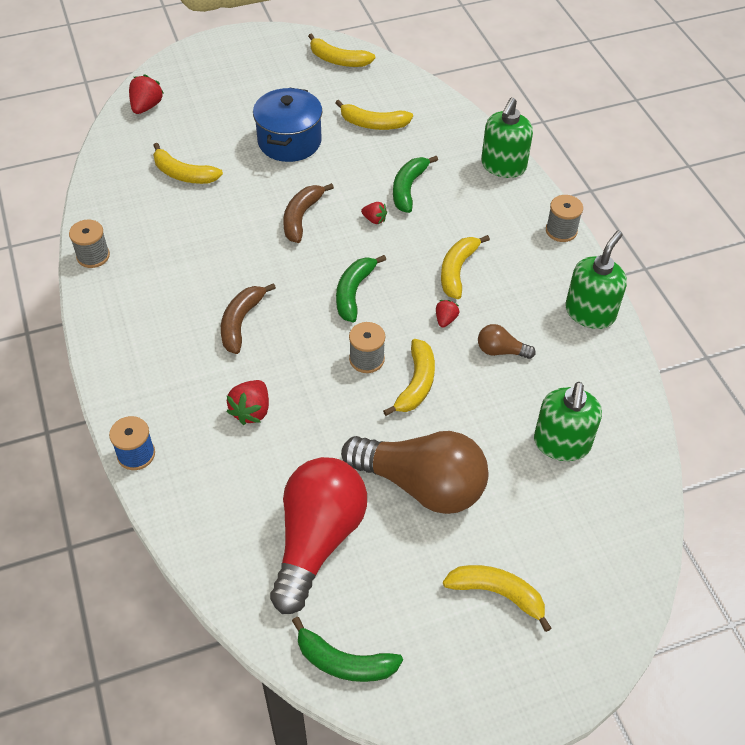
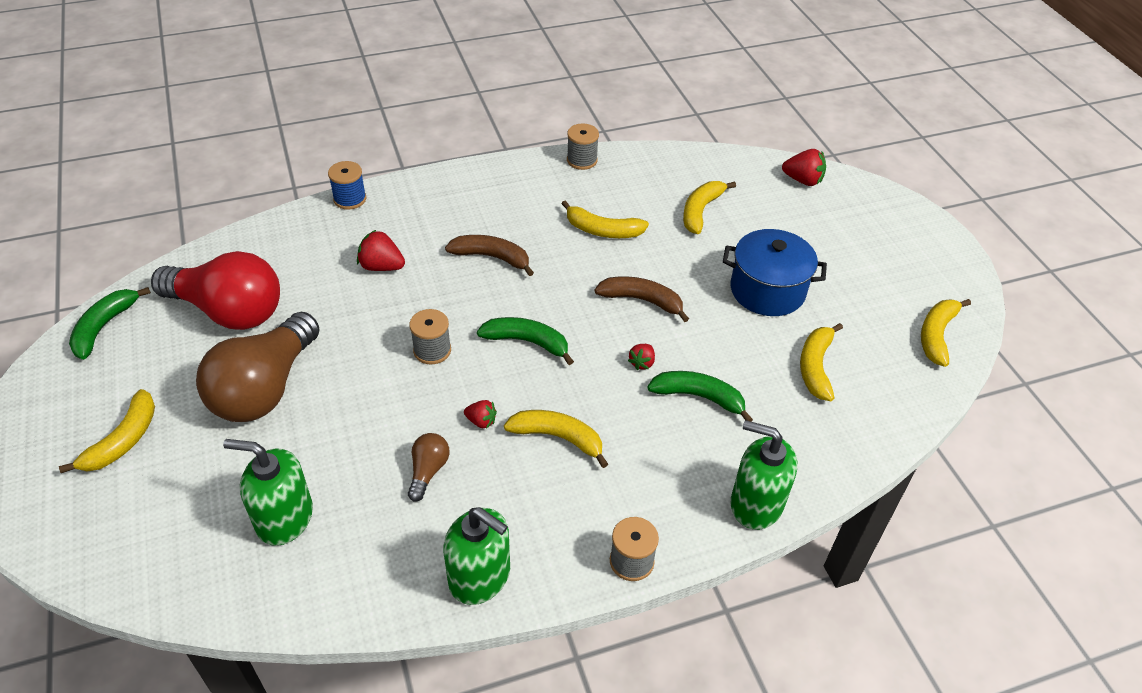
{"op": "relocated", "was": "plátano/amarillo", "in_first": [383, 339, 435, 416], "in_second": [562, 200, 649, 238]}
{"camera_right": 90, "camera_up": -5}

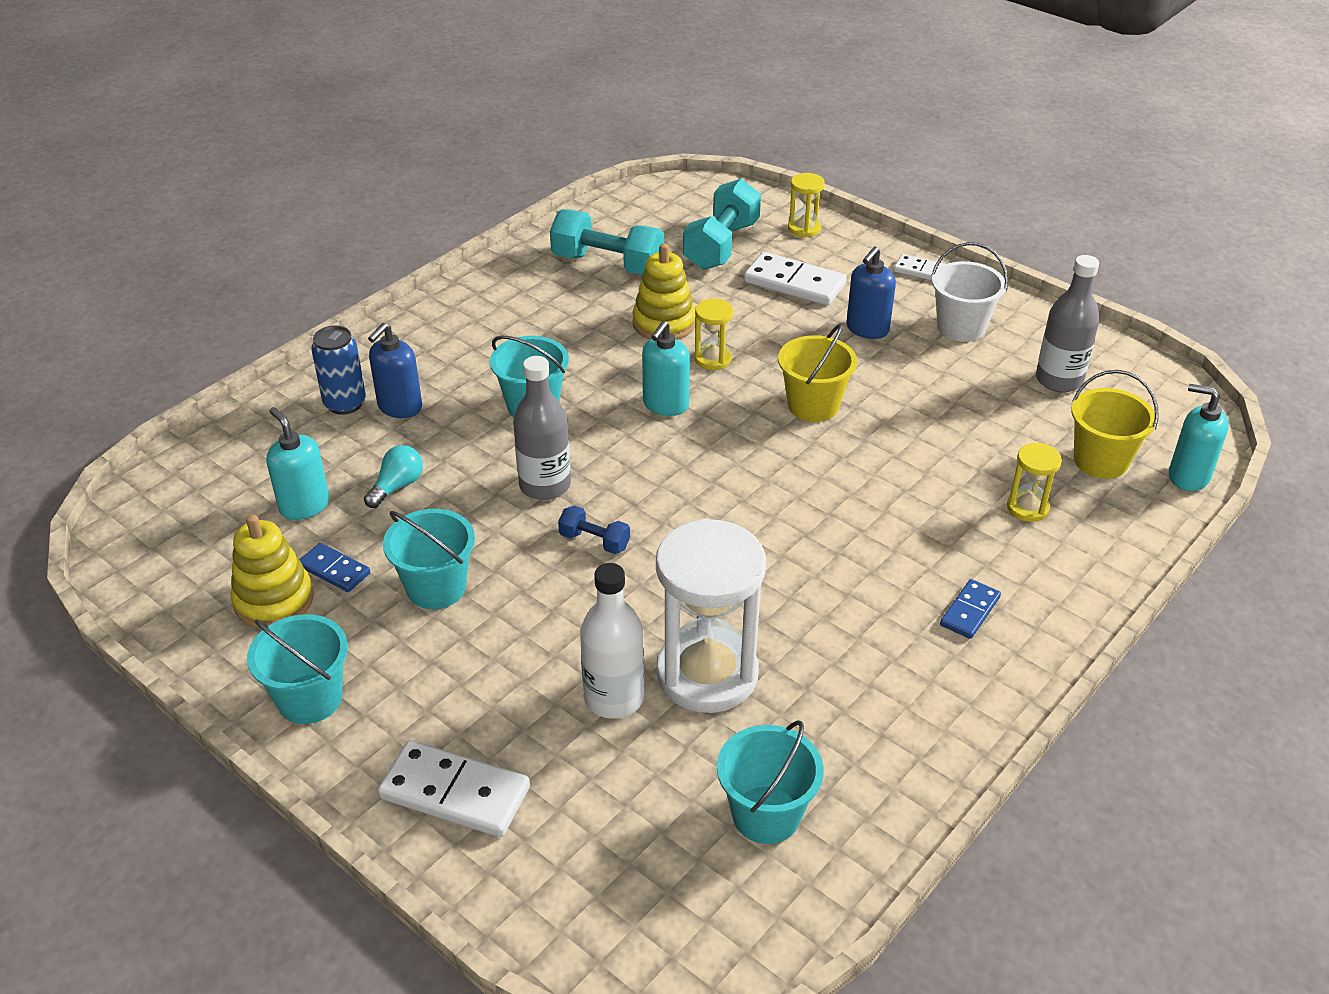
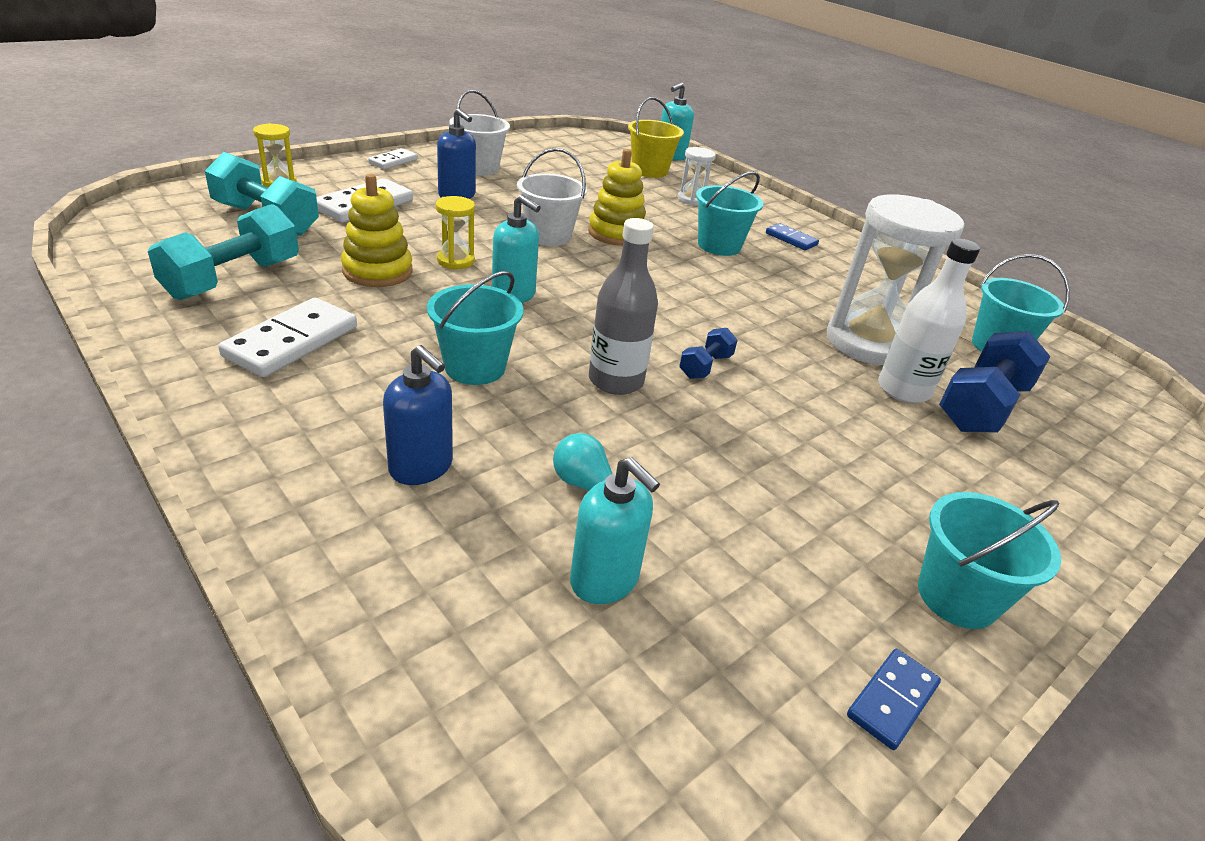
{"op": "relocated", "was": "juguete apilable/amarillo", "in_first": [231, 514, 314, 628], "in_second": [588, 149, 646, 246]}
{"op": "spun", "was": "dispensador de jabón/turquesa", "in_first": [266, 407, 329, 520], "in_second": [570, 457, 660, 604], "clockwise": -105}
{"op": "relocated", "was": "ficha de dominó/azul", "in_first": [299, 543, 370, 592], "in_second": [847, 649, 941, 750]}
{"op": "missing", "was": "lata/azul", "in_first": [311, 326, 366, 415]}
{"op": "relocated", "was": "ficha de dominó/blanco", "in_first": [377, 740, 530, 837], "in_second": [218, 298, 357, 377]}
{"op": "relocated", "was": "balde/turquesa", "in_first": [383, 509, 475, 609], "in_second": [696, 171, 763, 256]}
{"op": "colour", "was": "balde/amarillo", "now": "balde/blanco", "in_first": [778, 324, 857, 422], "in_second": [517, 148, 587, 246]}
{"op": "colour", "was": "reloj de arena/amarillo", "now": "reloj de arena/blanco", "in_first": [1007, 443, 1062, 522], "in_second": [677, 147, 716, 205]}
{"op": "missing", "was": "botella/gris", "in_first": [1036, 255, 1100, 393]}
{"op": "appeared", "now": "mancuerna/azul", "in_second": [939, 331, 1051, 433]}
{"camera_right": -85, "camera_up": -5}

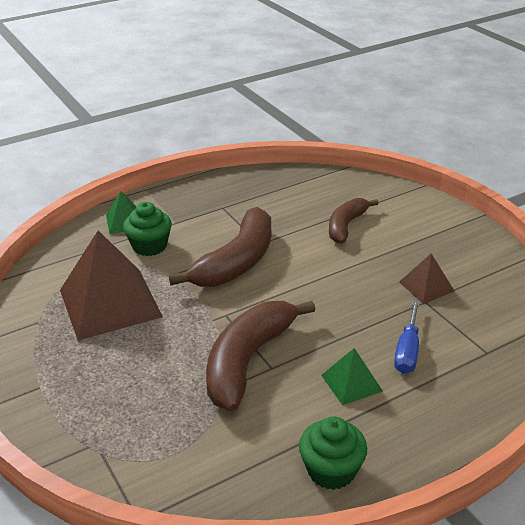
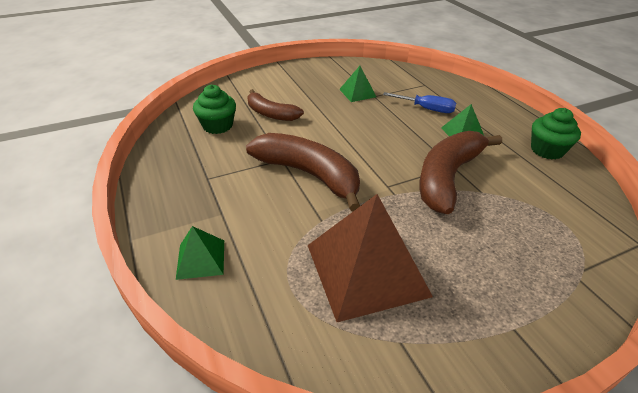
{"op": "relocated", "was": "magdalena/verde", "in_first": [123, 202, 172, 256], "in_second": [193, 85, 236, 134]}
{"op": "spun", "was": "plátano/marrón", "in_first": [206, 301, 316, 412], "in_second": [420, 131, 502, 214], "clockwise": 90}
{"op": "colour", "was": "pirámide/marrón", "now": "pirámide/verde", "in_first": [399, 254, 454, 304], "in_second": [339, 66, 376, 102]}
{"camera_right": -85, "camera_up": 5}

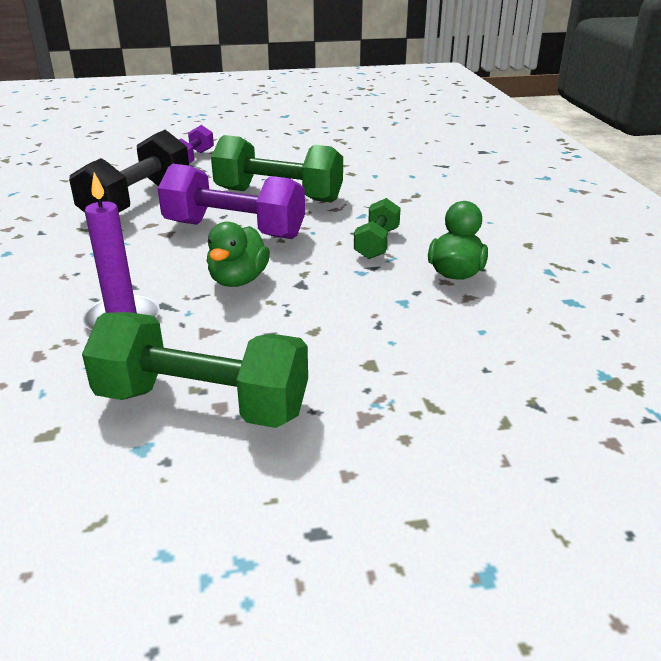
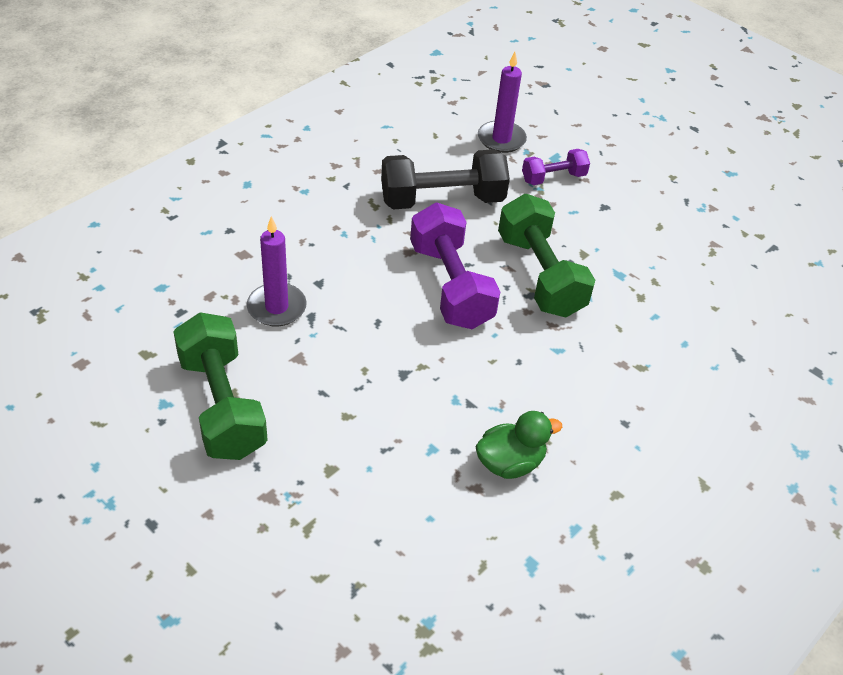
{"op": "missing", "was": "pato/verde", "in_first": [207, 222, 270, 287]}
{"op": "missing", "was": "mancuerna/verde", "in_first": [354, 198, 401, 259]}
{"op": "appeared", "now": "vela/morado", "in_second": [478, 52, 527, 153]}
{"camera_right": 50, "camera_up": 15}

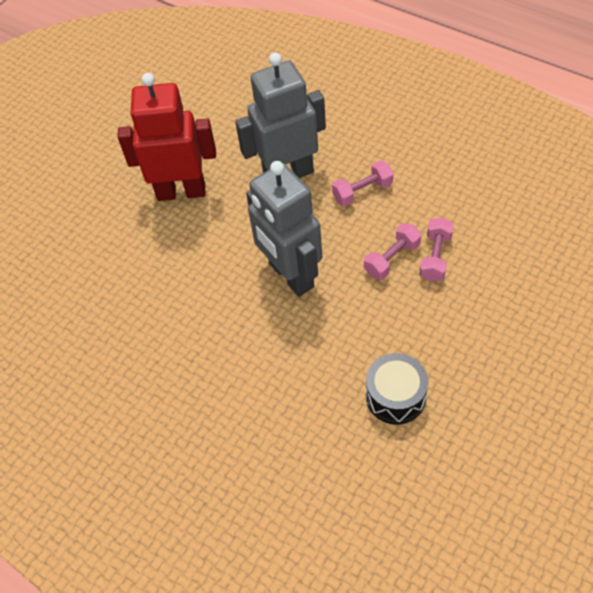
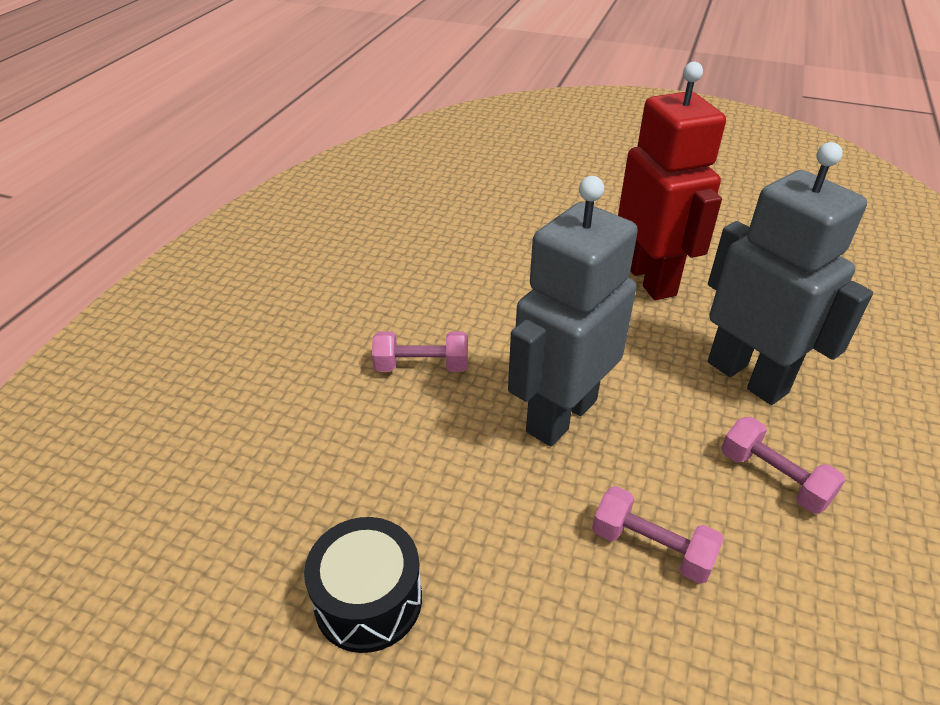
{"op": "relocated", "was": "mancuerna/rosa", "in_first": [419, 217, 454, 282], "in_second": [372, 331, 468, 372]}
{"camera_right": 70, "camera_up": -15}

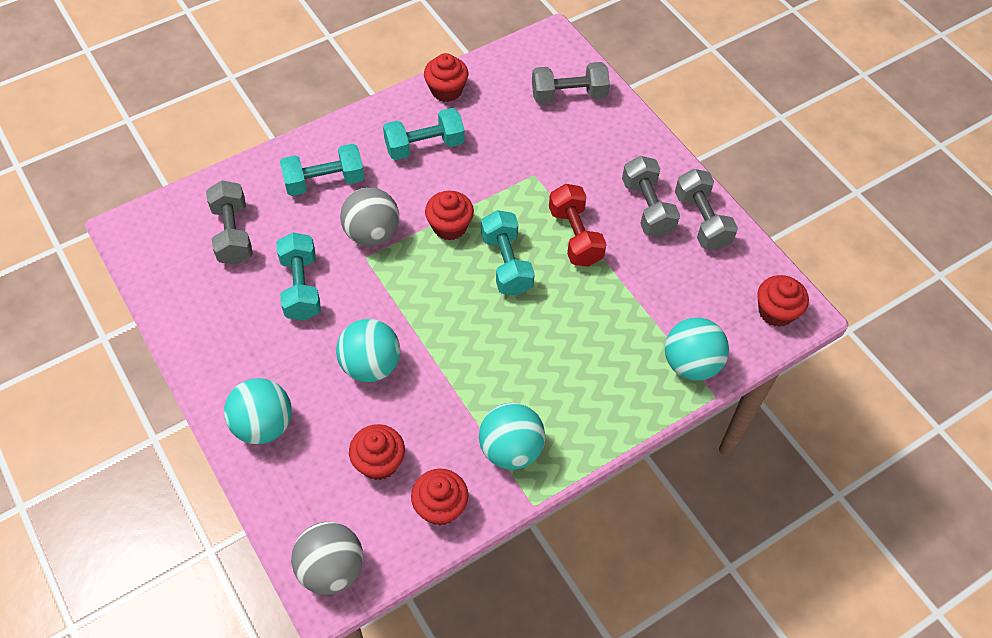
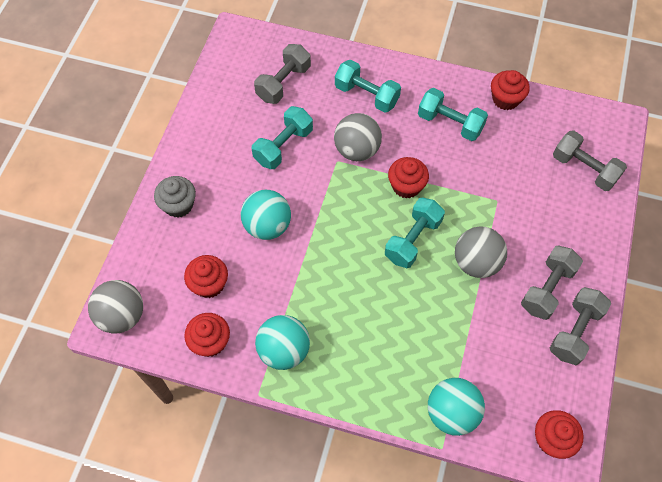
{"op": "exchanged", "was": "pelota/turquesa", "now": "magdalena/gris", "in_first": [224, 378, 292, 444], "in_second": [154, 176, 196, 218]}
{"op": "exchanged", "was": "mancuerna/rojo", "now": "pelota/gris", "in_first": [549, 184, 607, 267], "in_second": [455, 226, 507, 278]}
{"camera_right": 50, "camera_up": 5}

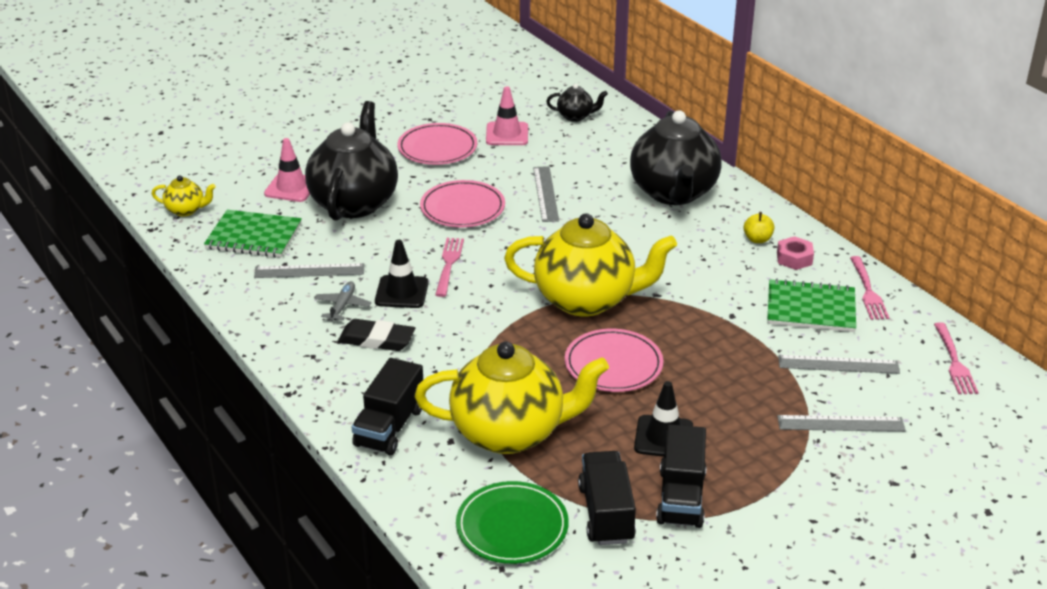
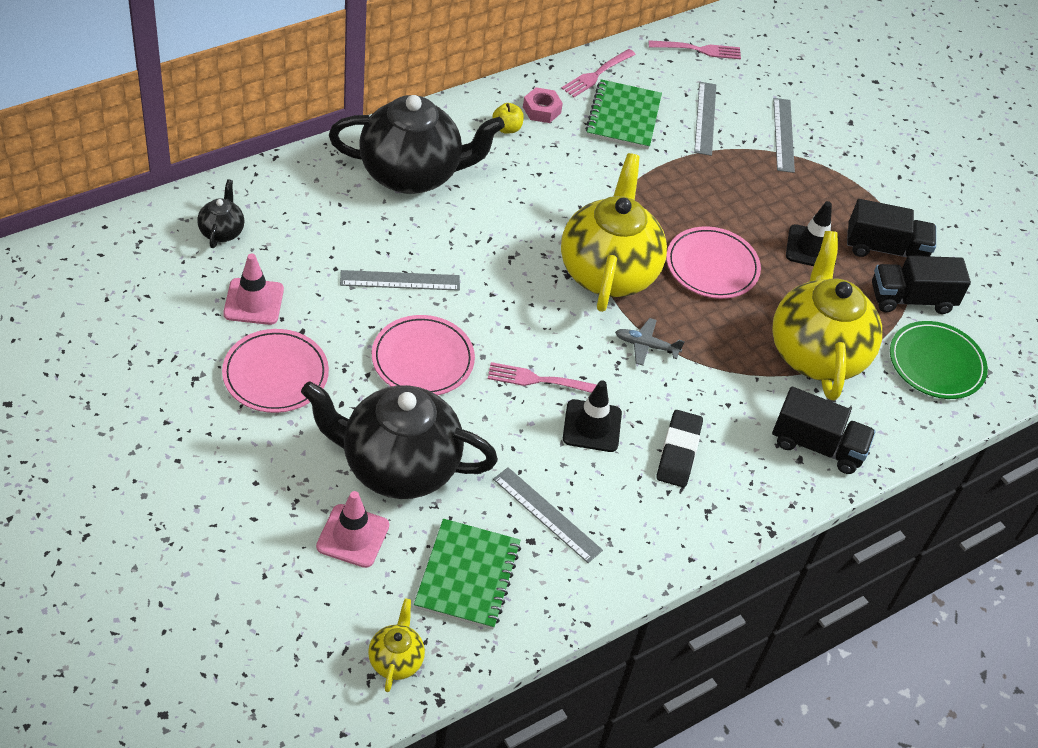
{"op": "spun", "was": "regla/gris", "in_first": [254, 263, 364, 278], "in_second": [493, 467, 603, 563], "clockwise": -45}
{"op": "relocated", "was": "avión/gris", "in_first": [314, 281, 372, 321], "in_second": [615, 318, 685, 366]}
{"op": "spun", "was": "tenedor/rosa", "in_first": [850, 256, 889, 320], "in_second": [561, 49, 636, 98], "clockwise": 135}
{"camera_right": -95, "camera_up": 15}

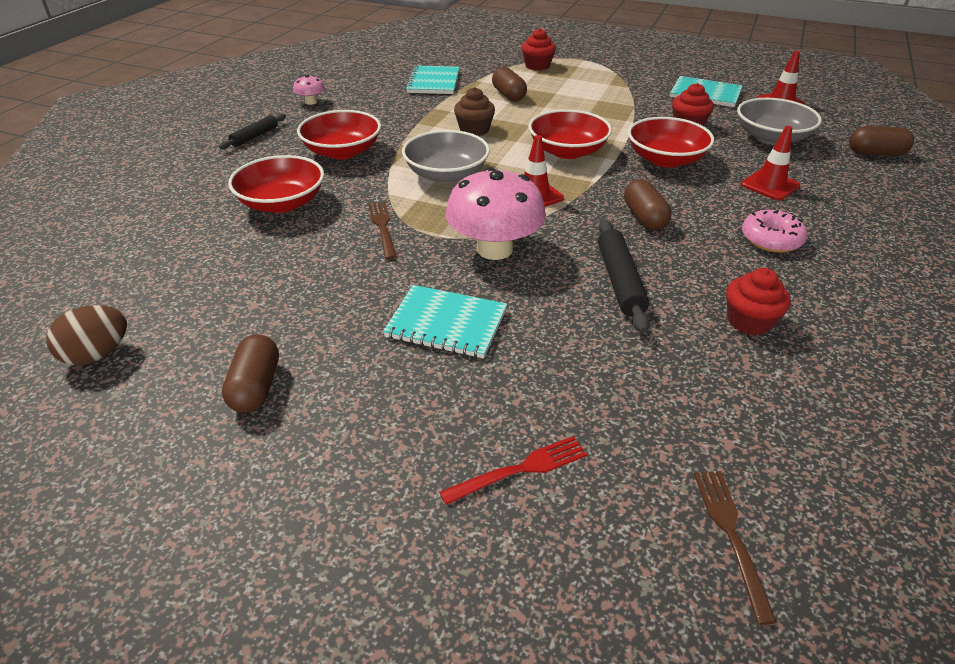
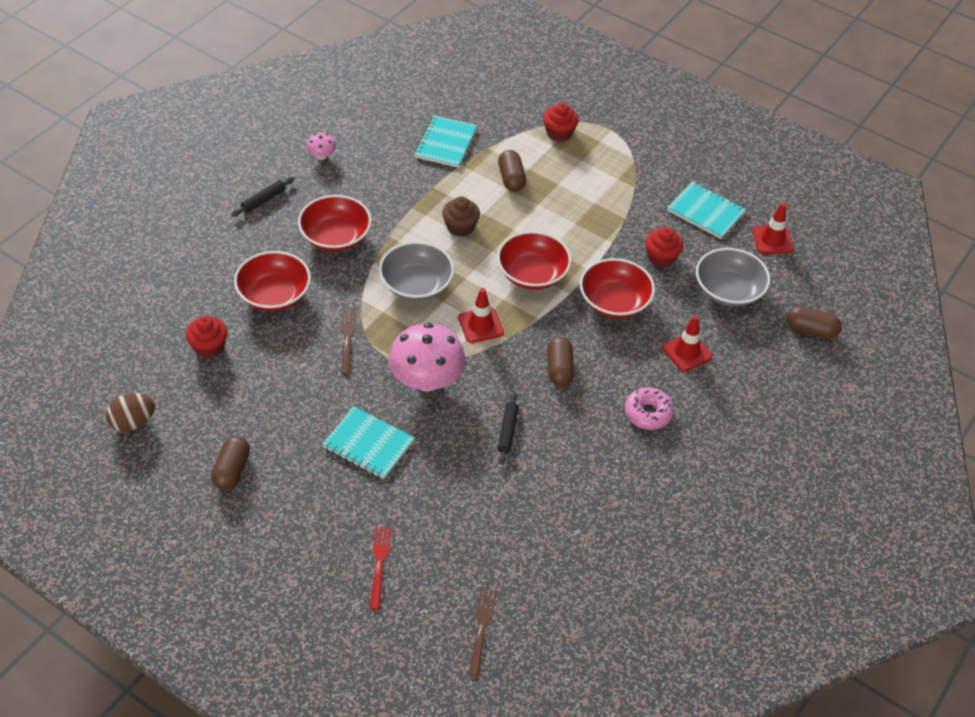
{"op": "spun", "was": "tenedor/rojo", "in_first": [439, 436, 587, 505], "in_second": [370, 526, 392, 610], "clockwise": -75}
{"op": "size", "was": "rodillo/negro", "in_first": [598, 219, 650, 333], "in_second": [497, 392, 519, 465], "ratio": 0.65}
{"op": "relocated", "was": "magdalena/rojo", "in_first": [726, 268, 791, 336], "in_second": [186, 316, 227, 358]}
{"camera_right": 10, "camera_up": 10}

